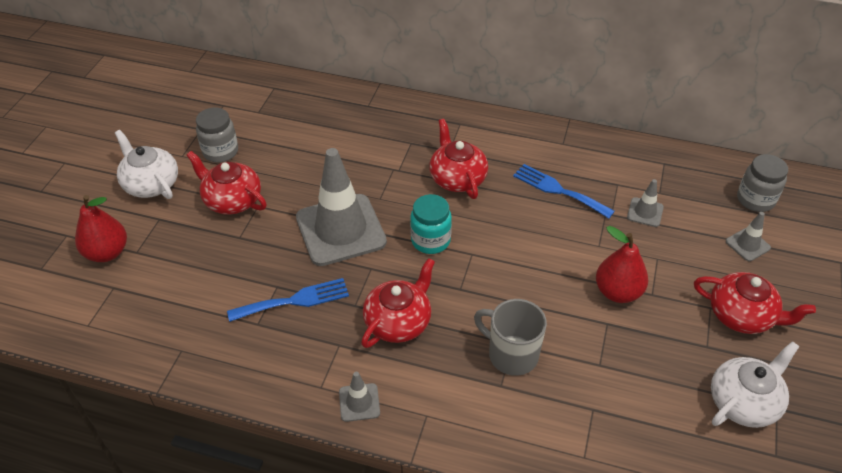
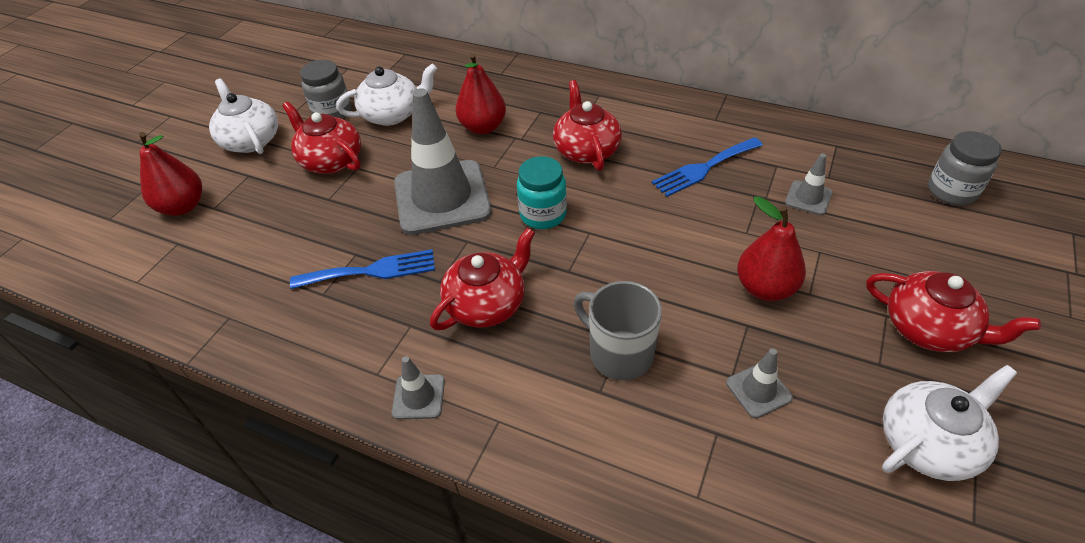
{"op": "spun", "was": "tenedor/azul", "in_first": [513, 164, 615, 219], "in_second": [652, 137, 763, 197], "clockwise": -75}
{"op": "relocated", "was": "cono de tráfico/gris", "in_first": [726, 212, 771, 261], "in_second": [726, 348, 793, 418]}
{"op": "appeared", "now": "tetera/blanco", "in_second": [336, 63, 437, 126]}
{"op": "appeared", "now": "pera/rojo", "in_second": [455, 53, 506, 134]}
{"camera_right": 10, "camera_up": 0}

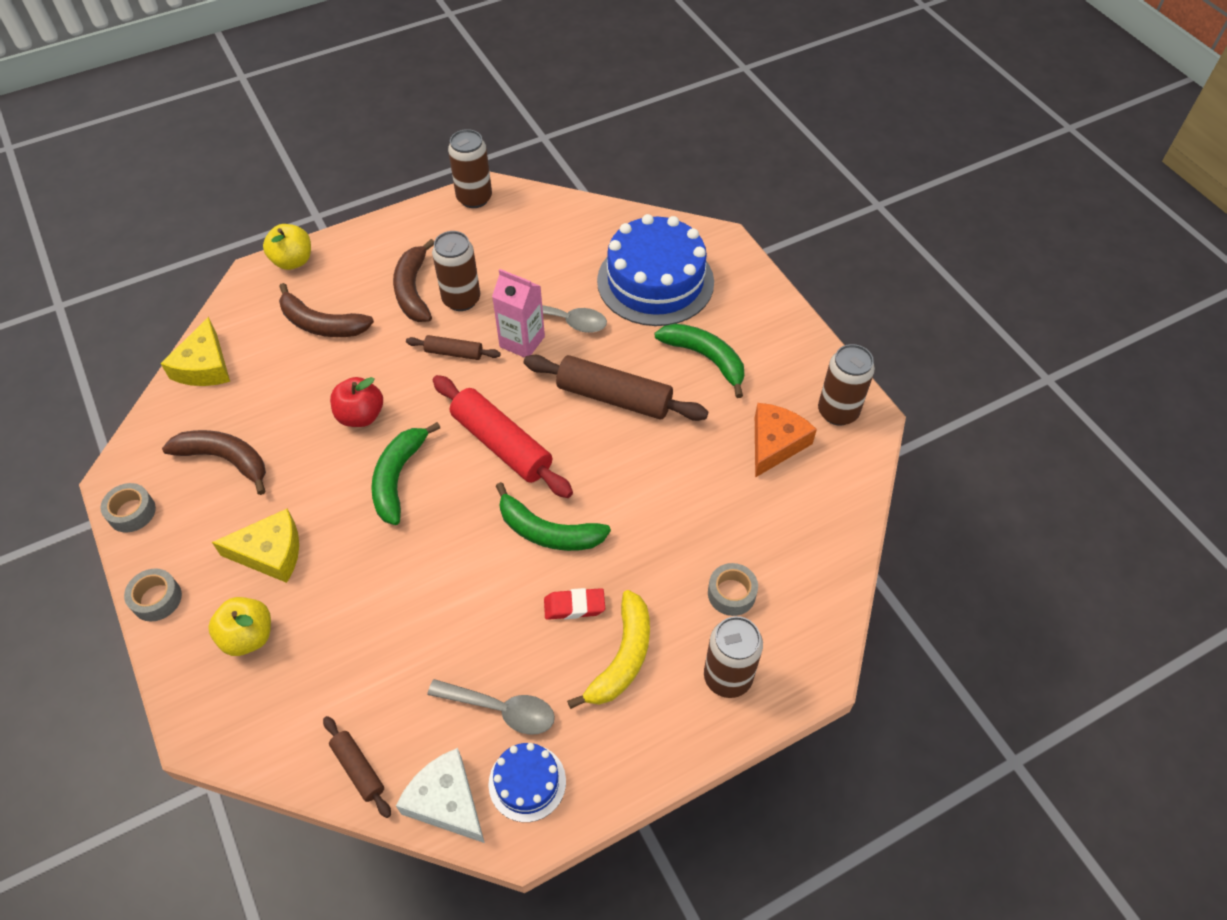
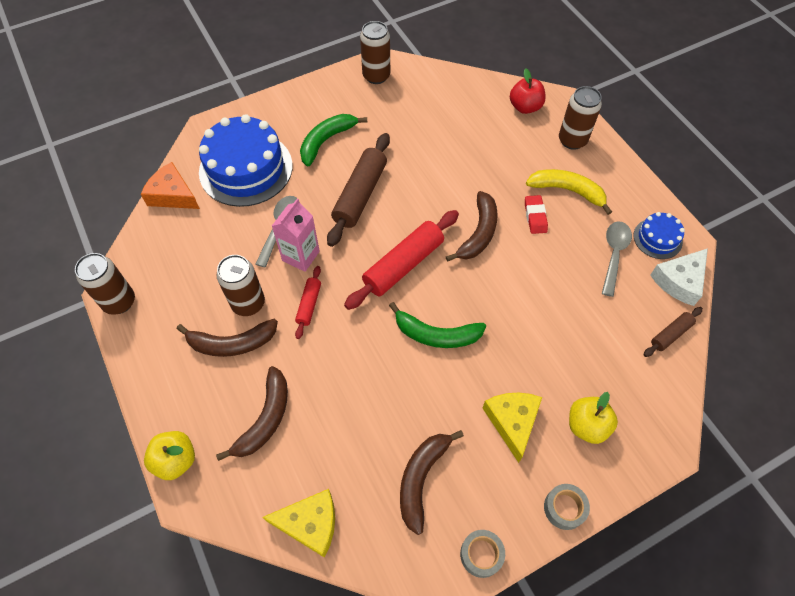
{"op": "relocated", "was": "manzana/rojo", "in_first": [330, 377, 383, 427], "in_second": [510, 68, 546, 114]}
{"op": "colour", "was": "rodillo/marrón", "now": "rodillo/rojo", "in_first": [406, 335, 501, 360], "in_second": [295, 266, 321, 339]}
{"op": "colour", "was": "plátano/verde", "now": "plátano/marrón", "in_first": [496, 482, 611, 551], "in_second": [446, 191, 498, 262]}
{"op": "missing", "was": "cinta adhesiva/gris", "in_first": [708, 563, 758, 616]}
{"op": "relocated", "was": "queso/naranja", "in_first": [755, 403, 817, 478], "in_second": [141, 162, 200, 209]}
{"camera_right": -90, "camera_up": 5}

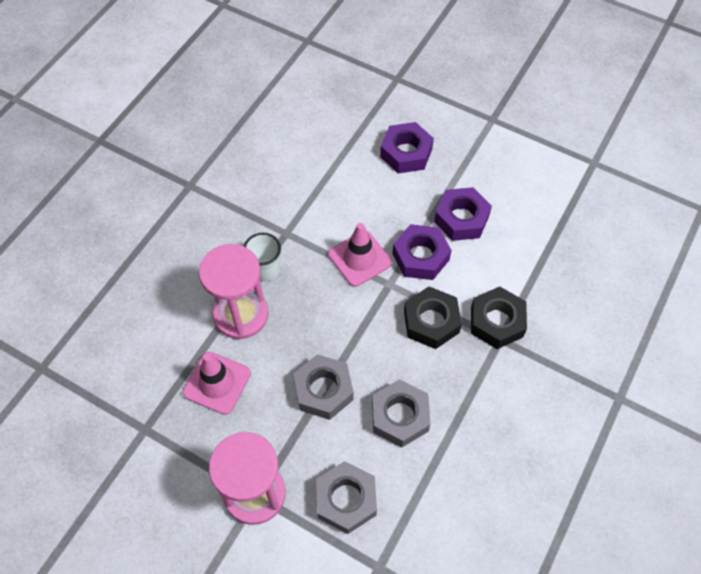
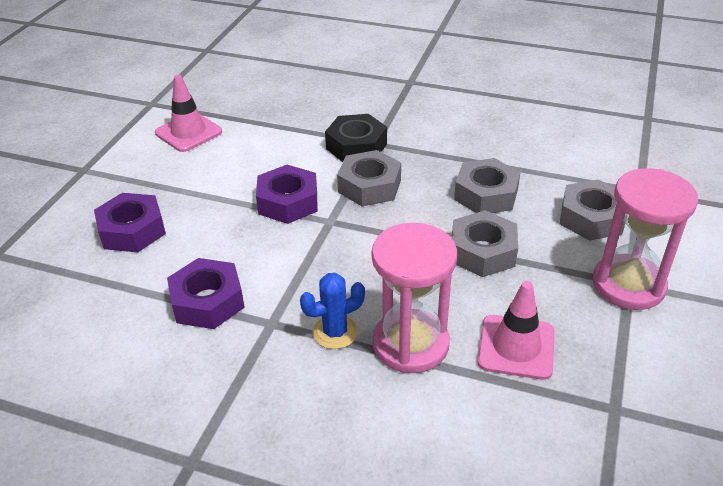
{"op": "exchanged", "was": "vaso/blanco", "now": "cactus/azul", "in_first": [244, 233, 281, 281], "in_second": [300, 273, 365, 349]}
{"op": "relocated", "was": "cono de tráfico/rosa", "in_first": [328, 223, 392, 287], "in_second": [155, 75, 222, 152]}
{"op": "colour", "was": "tuerca/negro", "now": "tuerca/gris", "in_first": [404, 287, 462, 349], "in_second": [337, 150, 401, 206]}
{"op": "relocated", "was": "tuerca/morado", "in_first": [434, 187, 492, 241], "in_second": [167, 258, 245, 329]}
{"camera_right": -100, "camera_up": -20}

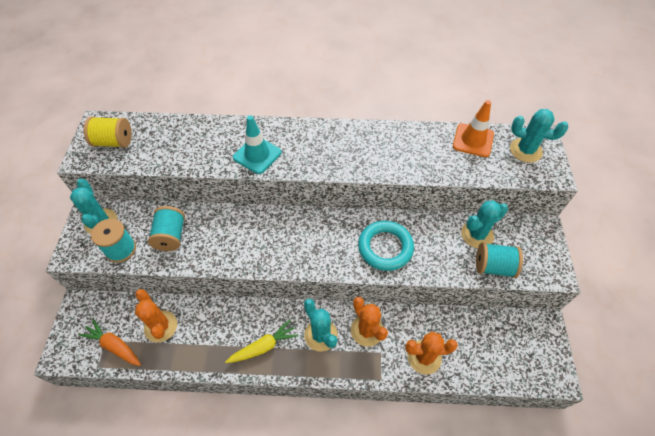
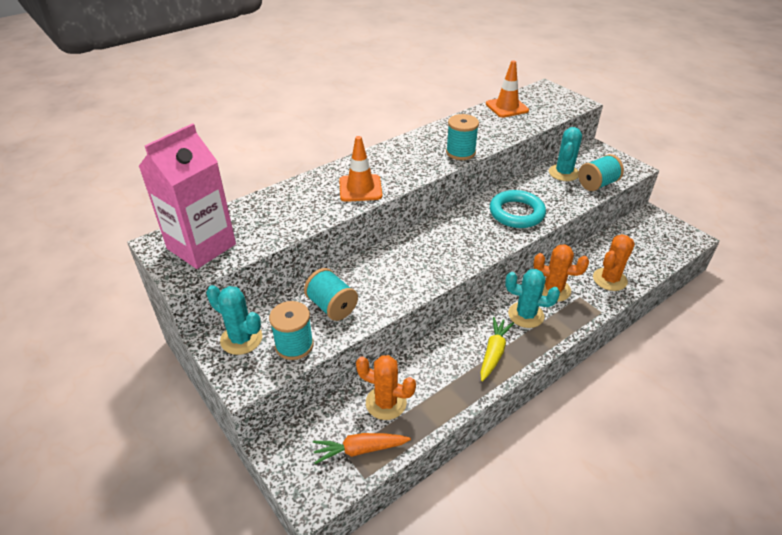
{"op": "exchanged", "was": "carrete/amarillo", "now": "cartón de leche/rosa", "in_first": [84, 117, 132, 148], "in_second": [139, 123, 236, 269]}
{"op": "colour", "was": "cono de tráfico/turquesa", "now": "cono de tráfico/naranja", "in_first": [233, 115, 282, 174], "in_second": [339, 136, 382, 202]}
{"op": "missing", "was": "cactus/turquesa", "in_first": [510, 109, 568, 163]}
{"op": "appeared", "now": "carrete/turquesa", "in_second": [446, 114, 479, 160]}
{"camera_right": -40, "camera_up": -15}

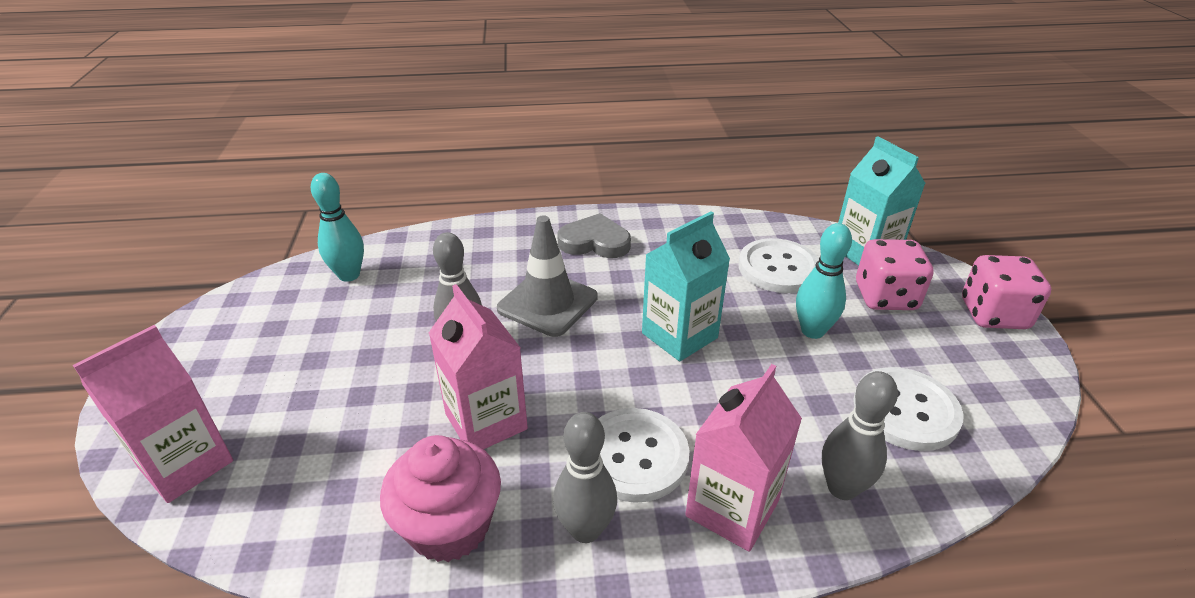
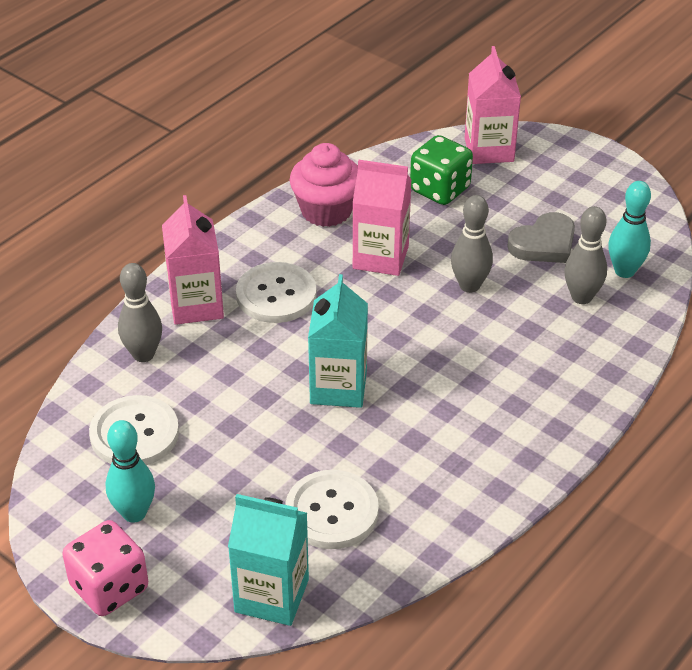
{"op": "missing", "was": "cono de tráfico/gris", "in_first": [497, 215, 598, 337]}
{"op": "relocated", "was": "bolo/gris", "in_first": [553, 412, 617, 543], "in_second": [564, 206, 607, 304]}
{"op": "relocated", "was": "corazón/gris", "in_first": [557, 213, 631, 258], "in_second": [507, 212, 575, 263]}
{"op": "relocated", "was": "bolo/turquesa", "in_first": [796, 223, 852, 339], "in_second": [105, 420, 155, 523]}
{"op": "missing", "was": "dado/rosa", "in_first": [856, 239, 934, 310]}
{"op": "appeared", "now": "dado/verde", "in_second": [410, 135, 473, 205]}
{"camera_right": 135, "camera_up": 5}

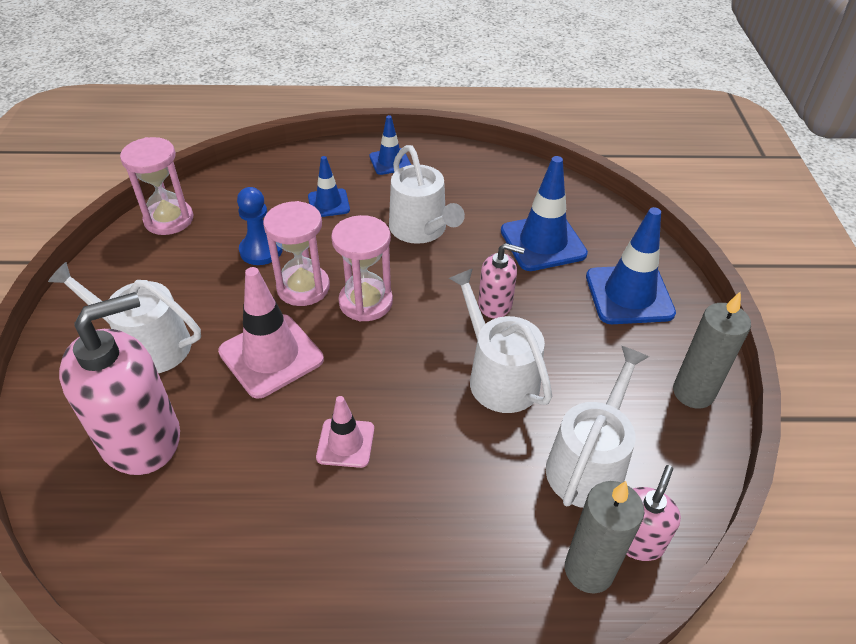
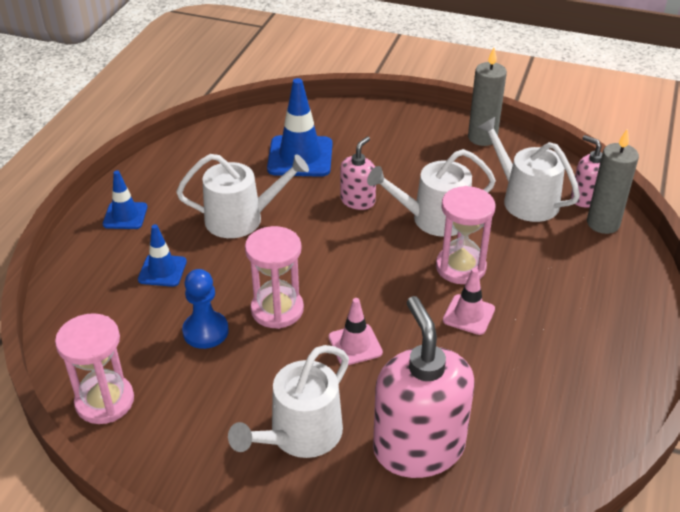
{"op": "size", "was": "cono de tráfico/rosa", "in_first": [218, 267, 324, 399], "in_second": [329, 298, 383, 365], "ratio": 0.58}
{"op": "relocated", "was": "reloj de arena/rosa", "in_first": [331, 215, 393, 321], "in_second": [436, 186, 495, 284]}
{"op": "missing", "was": "cono de tráfico/azul", "in_first": [586, 207, 676, 324]}
{"camera_right": -70, "camera_up": -5}

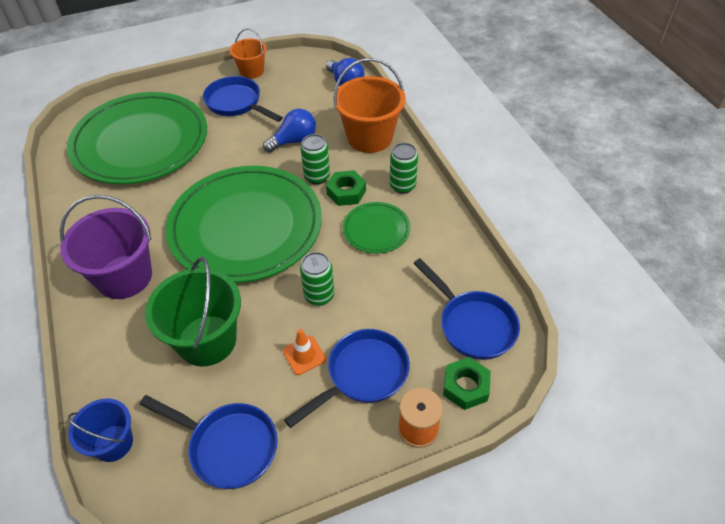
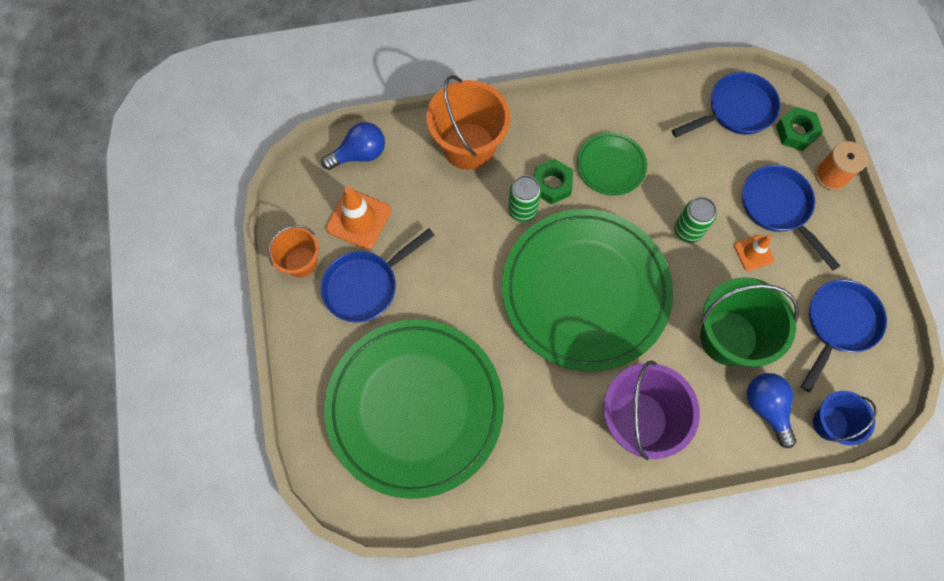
{"op": "relocated", "was": "bombilla/azul", "in_first": [263, 109, 316, 153], "in_second": [747, 373, 796, 448]}
{"op": "missing", "was": "lata/verde", "in_first": [390, 143, 418, 194]}
{"op": "appeared", "now": "cono de tráfico/naranja", "in_second": [326, 186, 391, 249]}
{"camera_right": -80, "camera_up": 20}

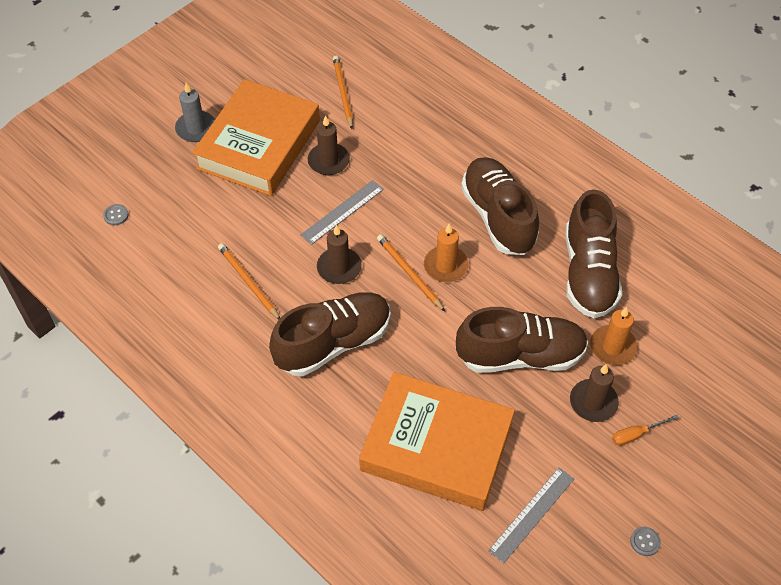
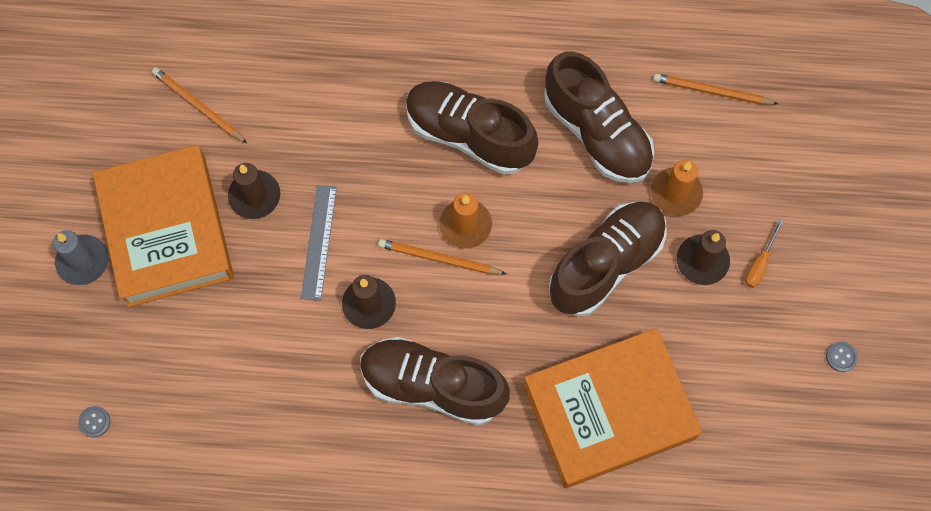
{"op": "relocated", "was": "lápiz/naranja", "in_first": [218, 243, 280, 319], "in_second": [653, 73, 778, 105]}
{"op": "spun", "was": "zapato/marrón", "in_first": [269, 292, 391, 376], "in_second": [360, 337, 510, 425], "clockwise": -90}
{"op": "missing", "was": "regla/gris", "in_first": [488, 467, 574, 563]}
{"camera_right": -40, "camera_up": 15}

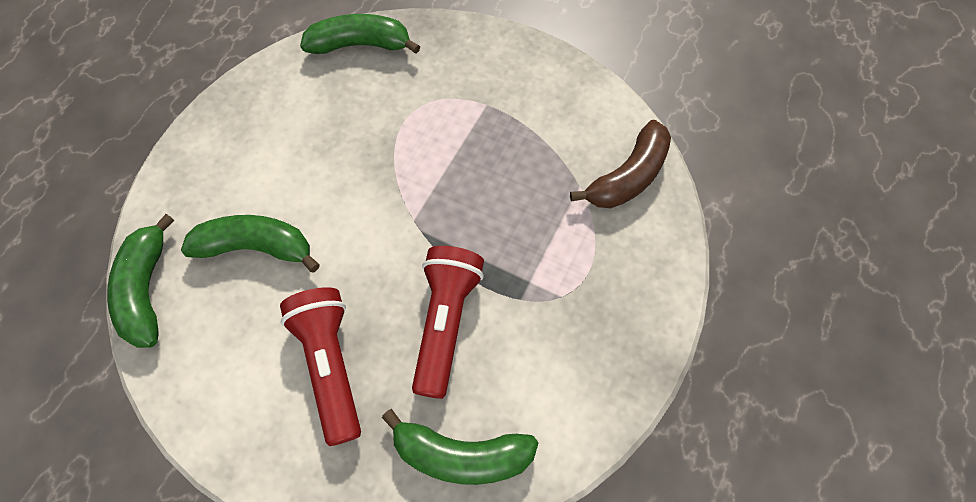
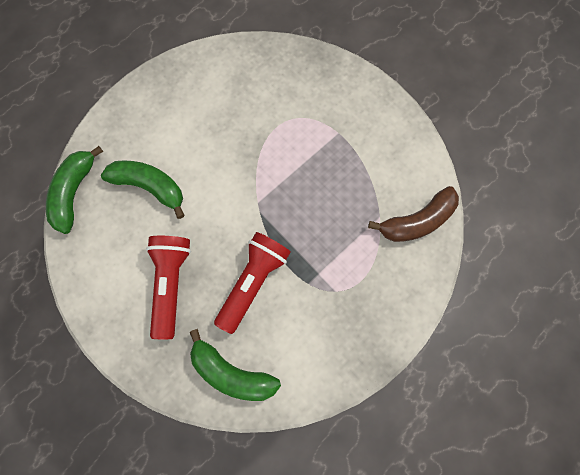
{"op": "missing", "was": "plátano/verde", "in_first": [300, 14, 420, 54]}
{"camera_right": 20, "camera_up": 10}

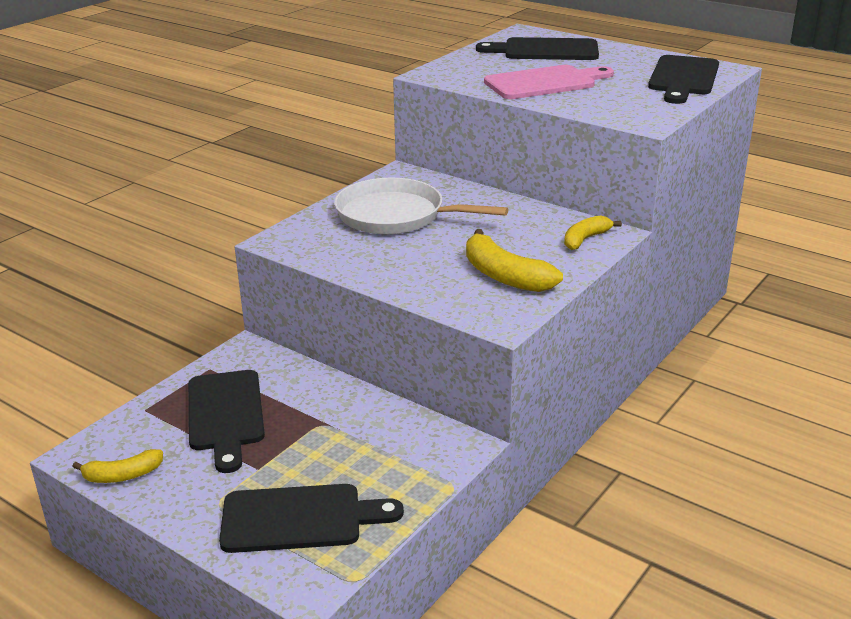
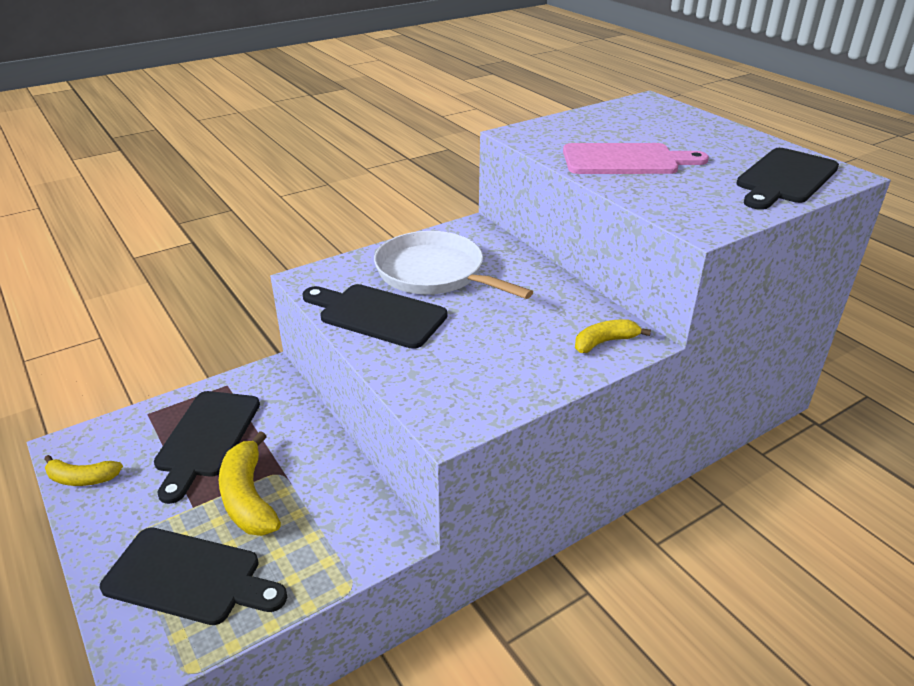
{"op": "relocated", "was": "plátano/amarillo", "in_first": [466, 229, 563, 292], "in_second": [219, 431, 281, 536]}
{"op": "relocated", "was": "tabla de cortar/negro", "in_first": [476, 37, 599, 60], "in_second": [303, 284, 447, 349]}
{"camera_right": 20, "camera_up": 5}

